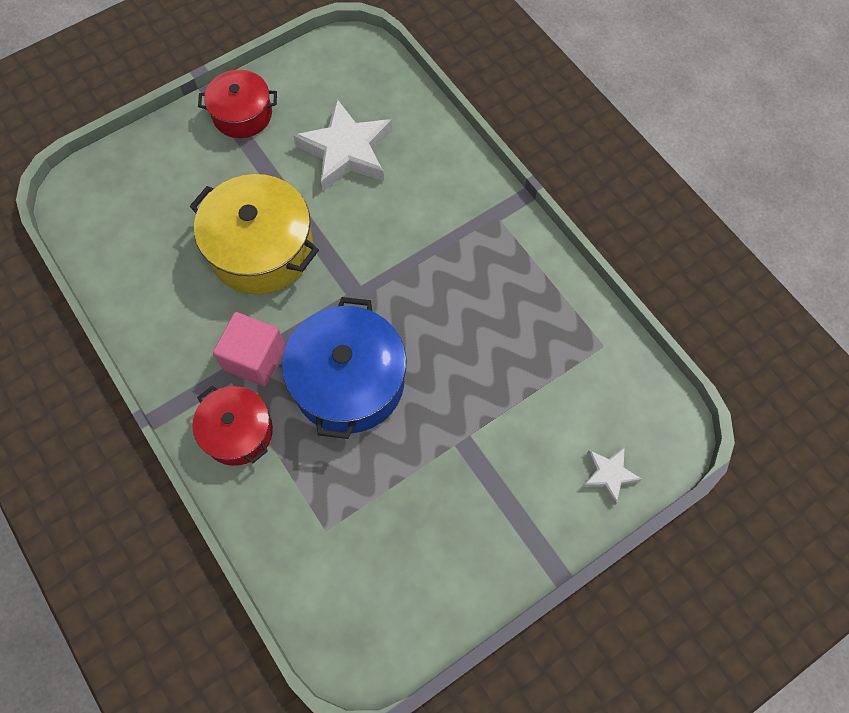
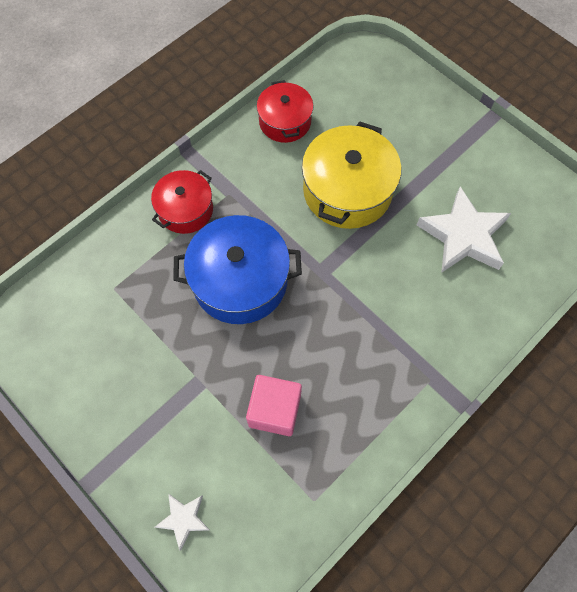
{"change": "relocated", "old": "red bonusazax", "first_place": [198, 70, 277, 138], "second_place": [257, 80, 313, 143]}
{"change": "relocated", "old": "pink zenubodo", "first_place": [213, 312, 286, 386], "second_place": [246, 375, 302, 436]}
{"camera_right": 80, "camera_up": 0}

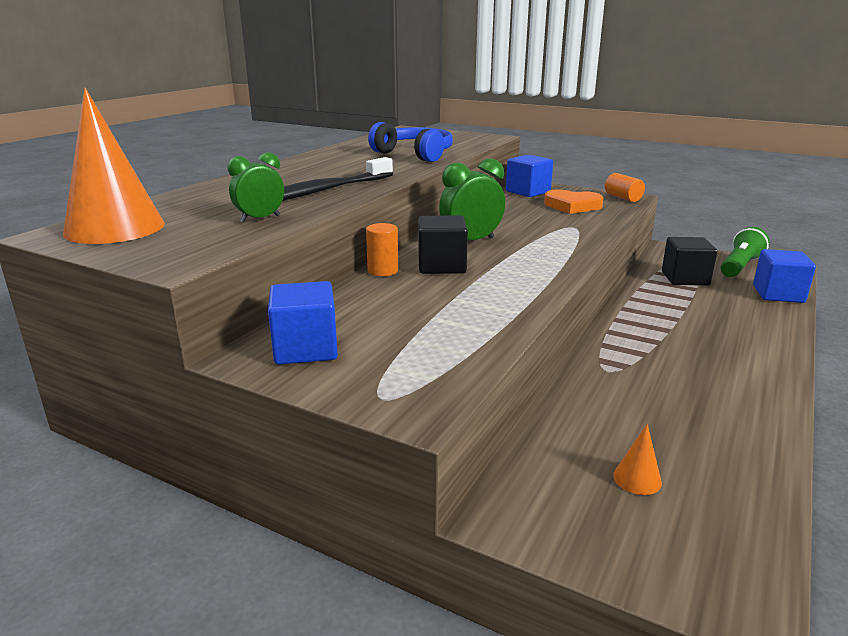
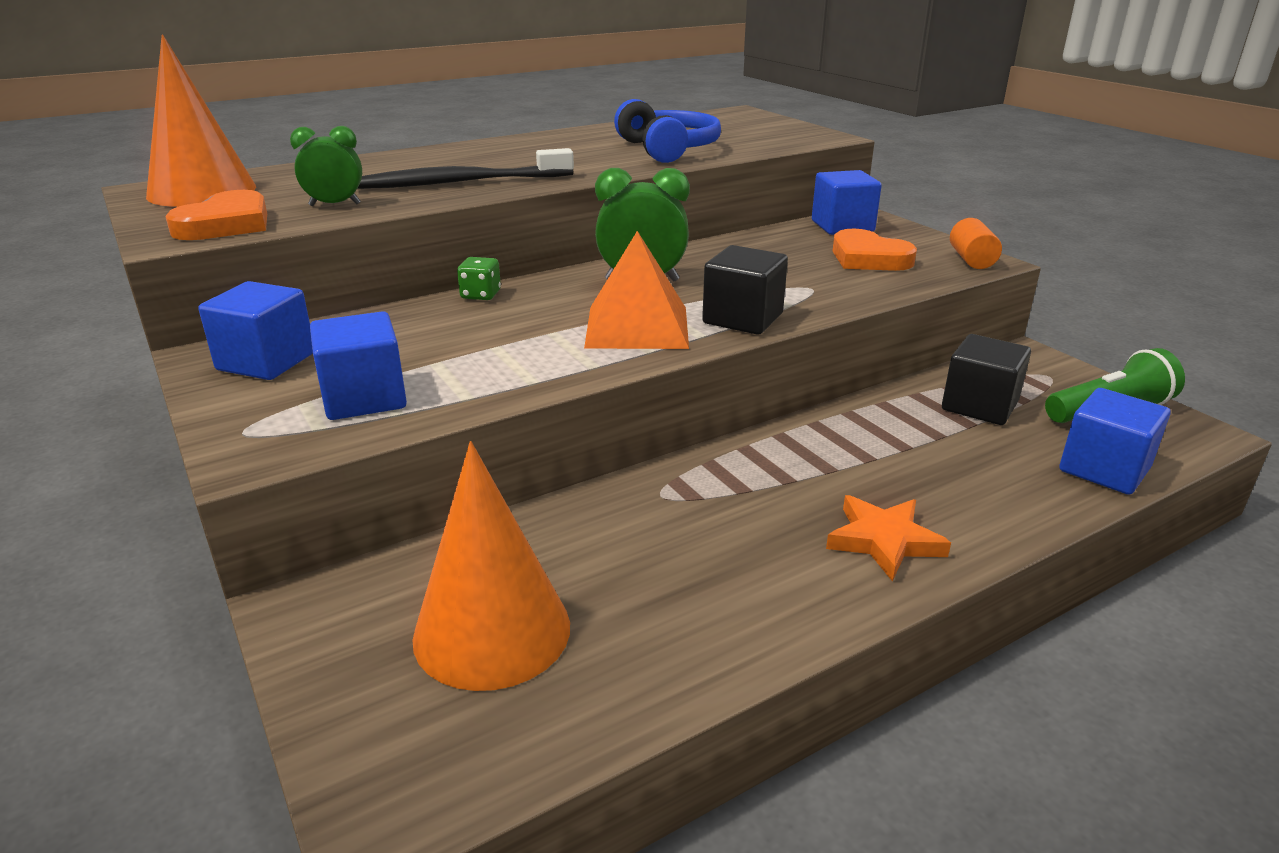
{"change": "appeared", "new": "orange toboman", "second_place": [165, 190, 267, 240]}
{"change": "appeared", "new": "blue zenubodo", "second_place": [310, 311, 407, 420]}
{"change": "appeared", "new": "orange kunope", "second_place": [584, 231, 689, 349]}
{"change": "appeared", "new": "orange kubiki", "second_place": [826, 495, 951, 581]}
{"change": "relocated", "old": "black zenubodo", "first_place": [418, 215, 468, 274], "second_place": [702, 245, 788, 335]}
{"change": "exchanged", "old": "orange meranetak", "new": "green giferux", "first_place": [366, 223, 398, 276], "second_place": [457, 257, 501, 300]}
{"change": "size", "old": "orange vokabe", "first_place": [613, 424, 662, 495], "second_place": [412, 441, 570, 691], "factor": 2.46}
{"camera_right": 30, "camera_up": 5}

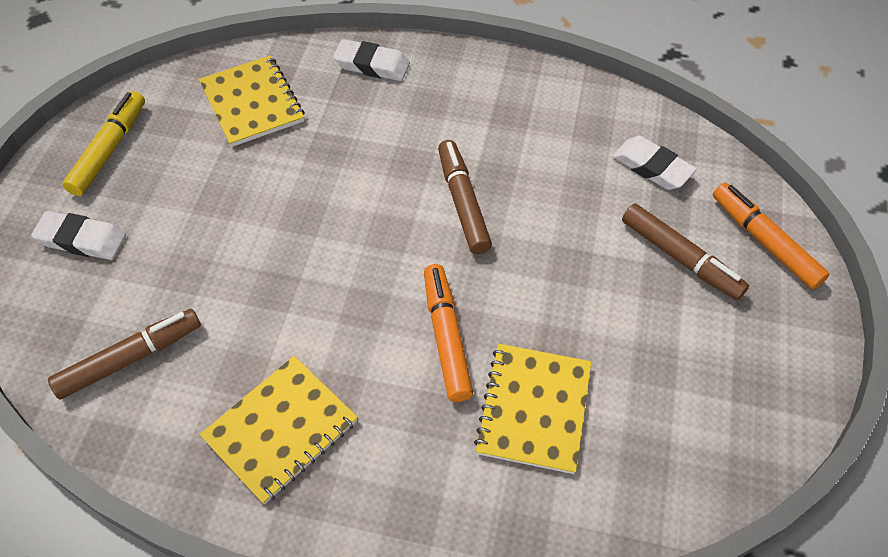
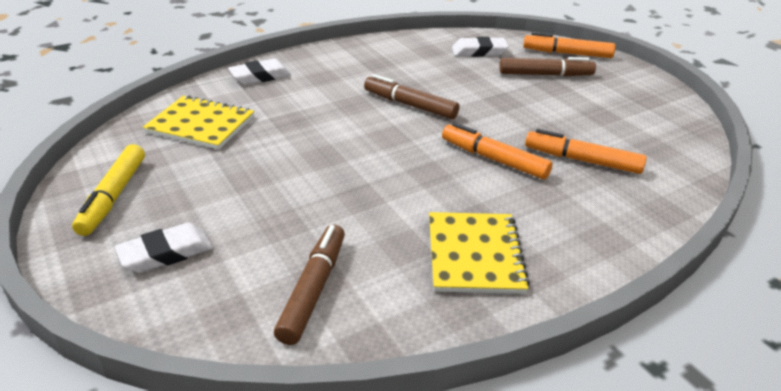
{"change": "exchanged", "old": "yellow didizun", "new": "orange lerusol", "first_place": [474, 344, 591, 474], "second_place": [525, 129, 647, 174]}
{"change": "spun", "old": "yellow lerusol", "first_place": [62, 91, 145, 196], "second_place": [72, 144, 145, 236], "degrees": -150}
{"camera_right": -45, "camera_up": -20}

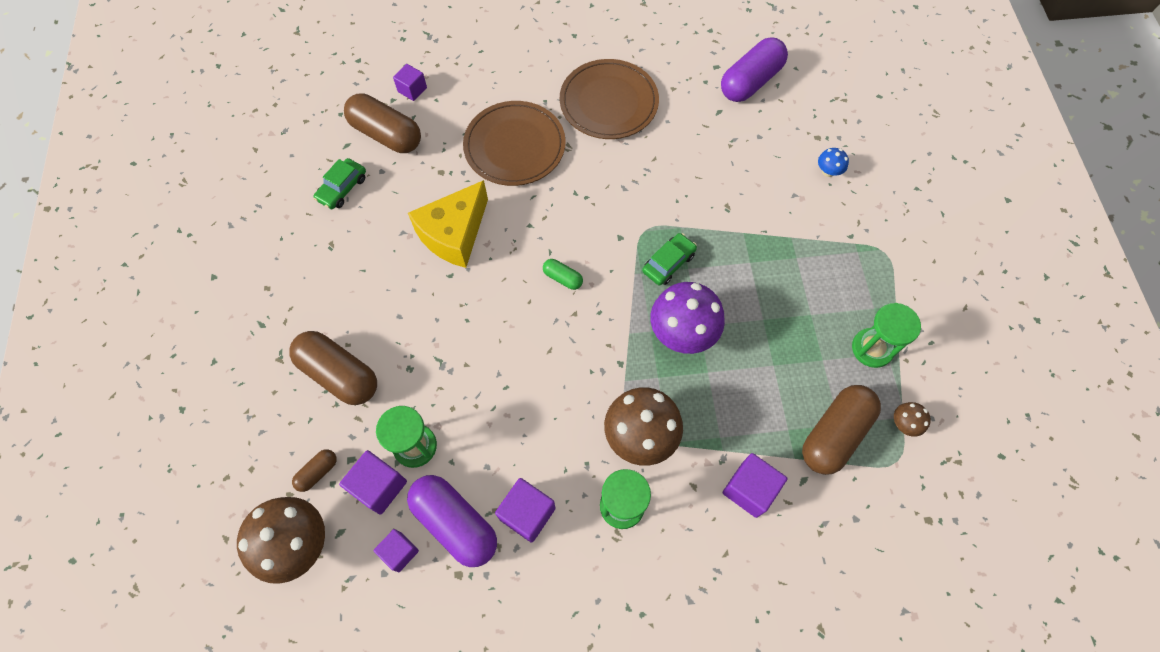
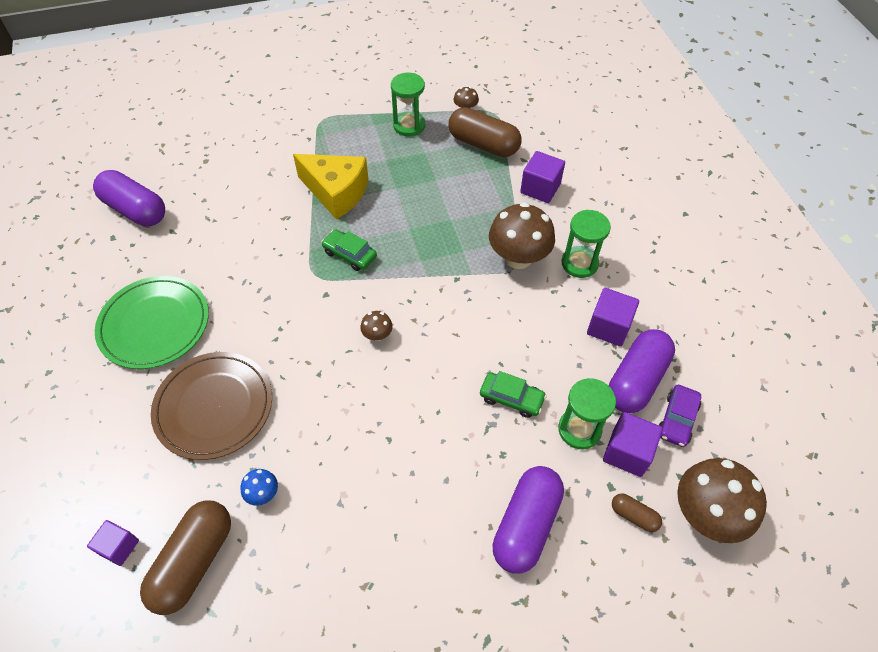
{"change": "missing", "old": "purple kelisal", "first_place": [650, 282, 725, 354]}
{"change": "relocated", "old": "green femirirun", "first_place": [313, 158, 366, 209], "second_place": [480, 371, 547, 418]}
{"change": "relocated", "old": "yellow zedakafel", "first_place": [408, 180, 488, 268], "second_place": [293, 154, 369, 220]}
{"change": "relocated", "old": "blue kelisal", "first_place": [818, 148, 849, 177], "second_place": [240, 469, 278, 506]}
{"change": "exchanged", "old": "purple zenubodo", "new": "purple femirirun", "first_place": [374, 529, 419, 572], "second_place": [659, 385, 702, 447]}
{"change": "exchanged", "old": "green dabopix", "new": "brown kelisal", "first_place": [543, 259, 583, 290], "second_place": [360, 311, 393, 341]}
{"change": "colour", "old": "brown dabopix", "new": "purple dabopix", "first_place": [289, 331, 377, 405], "second_place": [492, 466, 564, 574]}
{"change": "colour", "old": "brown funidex", "new": "green funidex", "first_place": [560, 59, 659, 139], "second_place": [95, 276, 209, 369]}
{"camera_right": -100, "camera_up": -10}

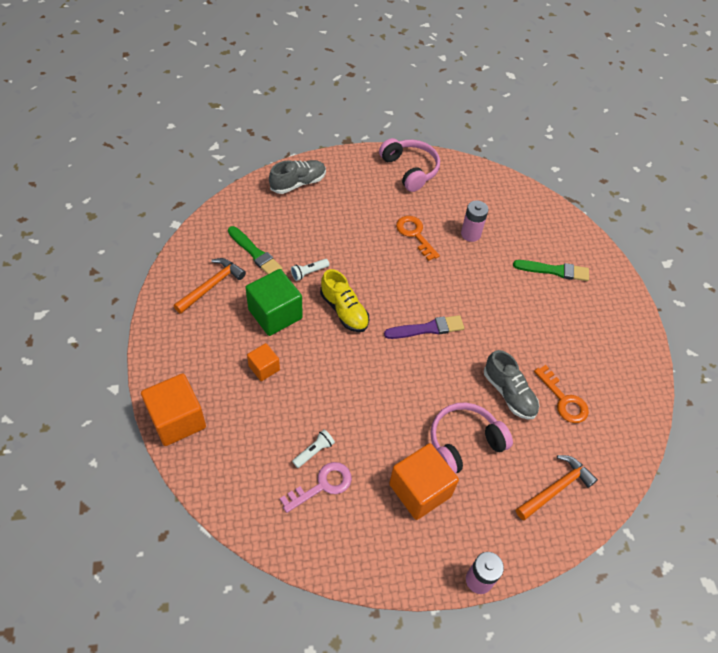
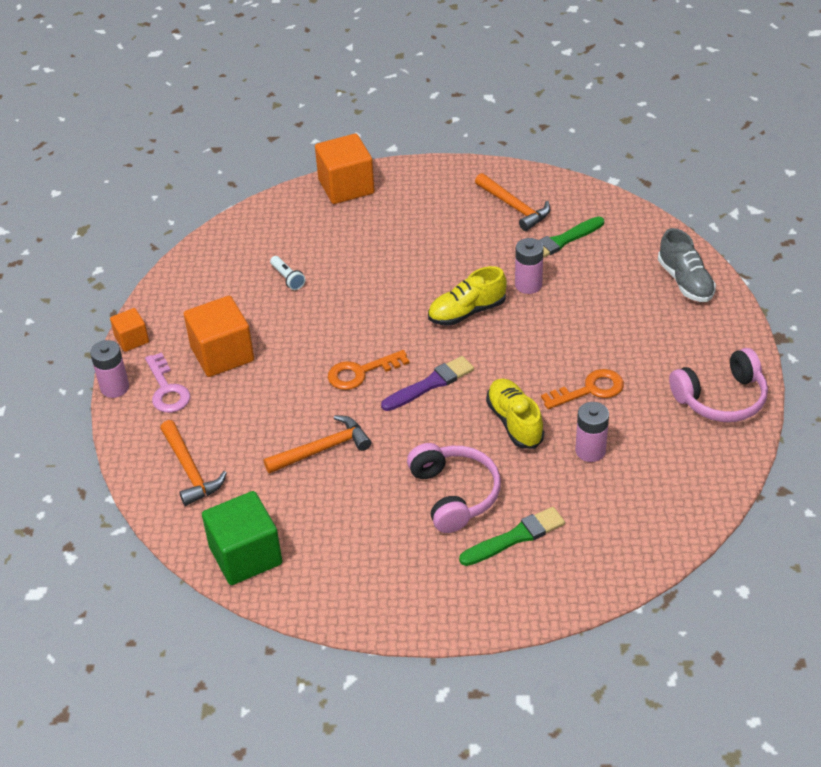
{"change": "appeared", "new": "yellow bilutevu", "second_place": [486, 379, 544, 449]}
{"change": "relocated", "old": "green zenubodo", "first_place": [245, 269, 303, 336], "second_place": [202, 491, 283, 585]}
{"change": "relocated", "old": "orange zenubodo", "first_place": [247, 343, 280, 381], "second_place": [110, 308, 149, 352]}
{"change": "relocated", "old": "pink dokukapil", "first_place": [280, 462, 352, 513], "second_place": [145, 352, 190, 413]}
{"change": "relocated", "old": "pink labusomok", "first_place": [430, 403, 513, 474], "second_place": [407, 443, 501, 533]}
{"change": "relocated", "old": "orange dokukapil", "first_place": [534, 365, 589, 423], "second_place": [328, 350, 409, 390]}
{"change": "exchanged", "old": "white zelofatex", "new": "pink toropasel", "first_place": [291, 259, 330, 281], "second_place": [515, 238, 544, 294]}
{"change": "exchanged", "old": "grey bilutevu", "new": "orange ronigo", "first_place": [484, 350, 539, 420], "second_place": [263, 415, 371, 474]}
{"change": "spun", "old": "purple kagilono", "first_place": [384, 315, 464, 339], "second_place": [381, 356, 474, 411], "degrees": -120}
{"change": "spun", "old": "green kagilono", "first_place": [513, 260, 589, 281], "second_place": [459, 507, 565, 566], "degrees": -135}
{"camera_right": 105, "camera_up": -10}

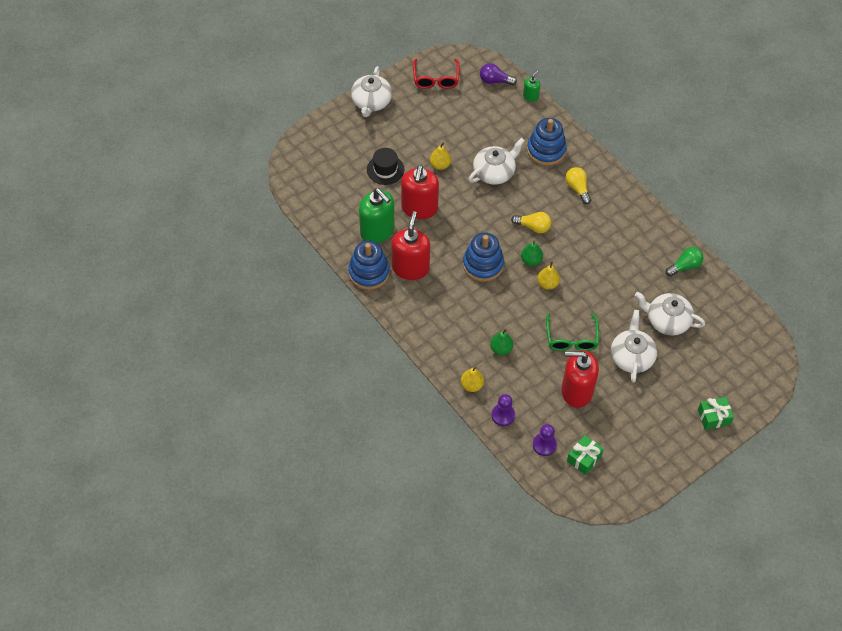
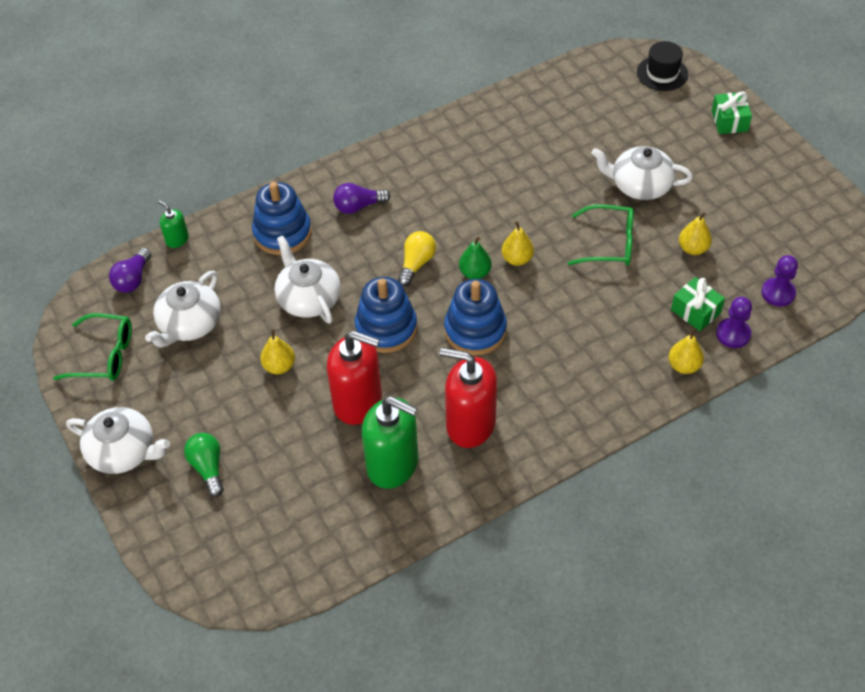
{"change": "missing", "old": "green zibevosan", "first_place": [490, 329, 513, 355]}
{"change": "relocated", "old": "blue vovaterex", "first_place": [348, 241, 390, 290], "second_place": [355, 277, 417, 353]}
{"change": "relocated", "old": "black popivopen", "first_place": [367, 148, 404, 185], "second_place": [637, 41, 688, 91]}
{"change": "relocated", "old": "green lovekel", "first_place": [567, 435, 604, 475], "second_place": [671, 277, 725, 331]}
{"change": "relocated", "old": "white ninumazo", "first_place": [635, 292, 705, 336], "second_place": [145, 270, 221, 348]}
{"change": "relocated", "old": "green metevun", "first_place": [666, 247, 703, 276], "second_place": [184, 433, 224, 497]}
{"change": "exchanged", "old": "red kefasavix", "new": "yellow zibevosan", "first_place": [561, 350, 599, 408], "second_place": [679, 213, 712, 255]}
{"change": "colour", "old": "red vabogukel", "new": "green vabogukel", "first_place": [413, 59, 459, 89], "second_place": [53, 313, 132, 381]}
{"change": "colour", "old": "yellow metevun", "new": "purple metevun", "first_place": [566, 167, 591, 204], "second_place": [333, 183, 391, 214]}
{"change": "spun", "old": "green kefasavix", "first_place": [359, 188, 394, 243], "second_place": [362, 396, 418, 489], "degrees": 60}
{"camera_right": -80, "camera_up": -5}

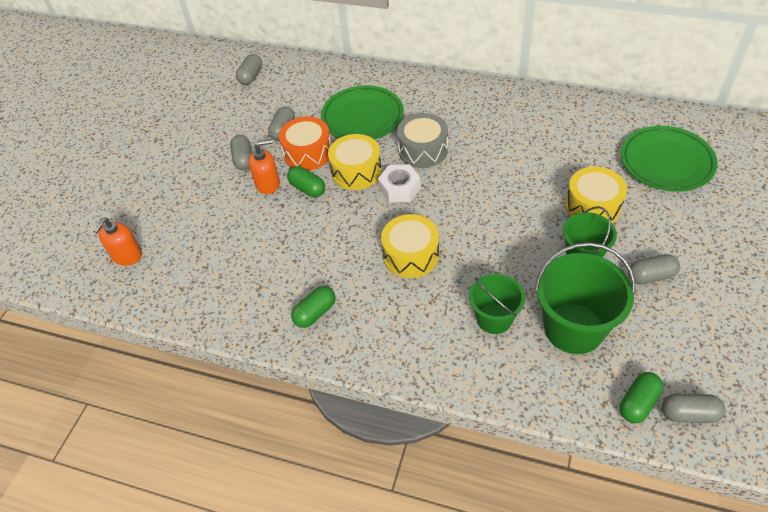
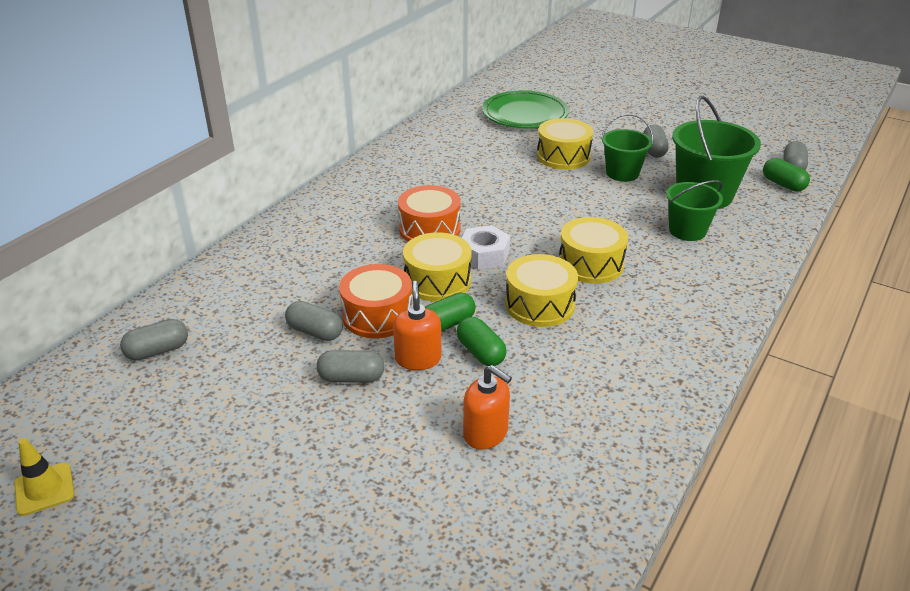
{"change": "missing", "old": "green funidex", "first_place": [321, 85, 404, 140]}
{"change": "appeared", "new": "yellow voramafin", "second_place": [14, 438, 74, 516]}
{"change": "appeared", "new": "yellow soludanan", "second_place": [505, 254, 578, 327]}
{"change": "relocated", "old": "orange kefasavix", "first_place": [93, 218, 142, 266], "second_place": [463, 365, 512, 449]}
{"change": "relocated", "old": "green dabopix", "first_place": [291, 286, 335, 328], "second_place": [457, 317, 507, 366]}
{"change": "colour", "old": "grey soludanan", "new": "orange soludanan", "first_place": [397, 113, 448, 168], "second_place": [398, 185, 461, 242]}
{"change": "spun", "old": "grey dabopix", "first_place": [236, 54, 262, 85], "second_place": [120, 319, 188, 360], "degrees": -60}
{"camera_right": -80, "camera_up": -15}

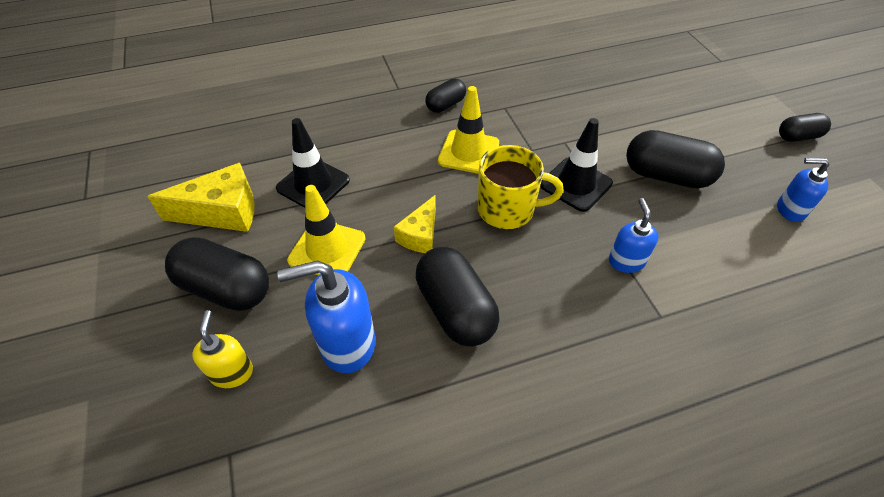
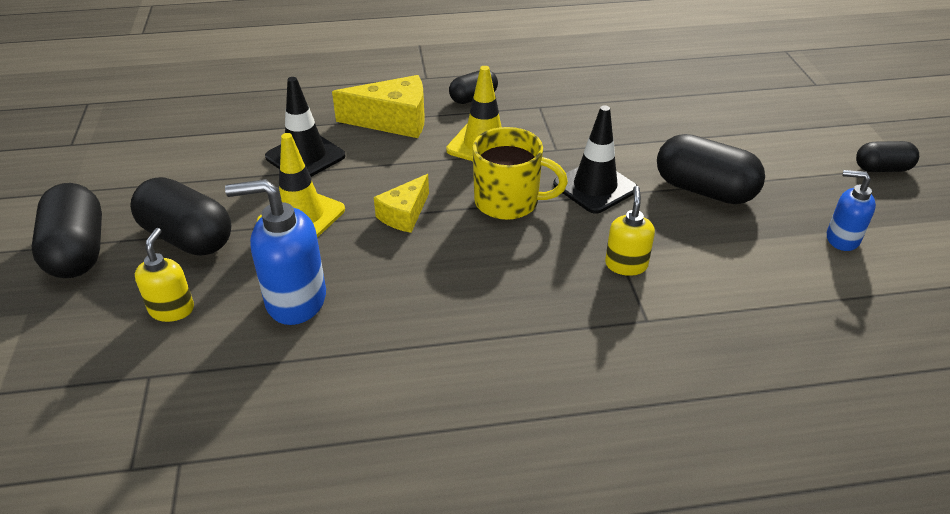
{"change": "relocated", "old": "yellow zedakafel", "first_place": [147, 163, 254, 232], "second_place": [332, 75, 425, 138]}
{"change": "relocated", "old": "black dabopix", "first_place": [416, 247, 500, 347], "second_place": [31, 183, 102, 278]}
{"change": "colour", "old": "blue kefasavix", "new": "yellow kefasavix", "first_place": [609, 198, 659, 273], "second_place": [605, 186, 655, 276]}
{"camera_right": 10, "camera_up": -10}

